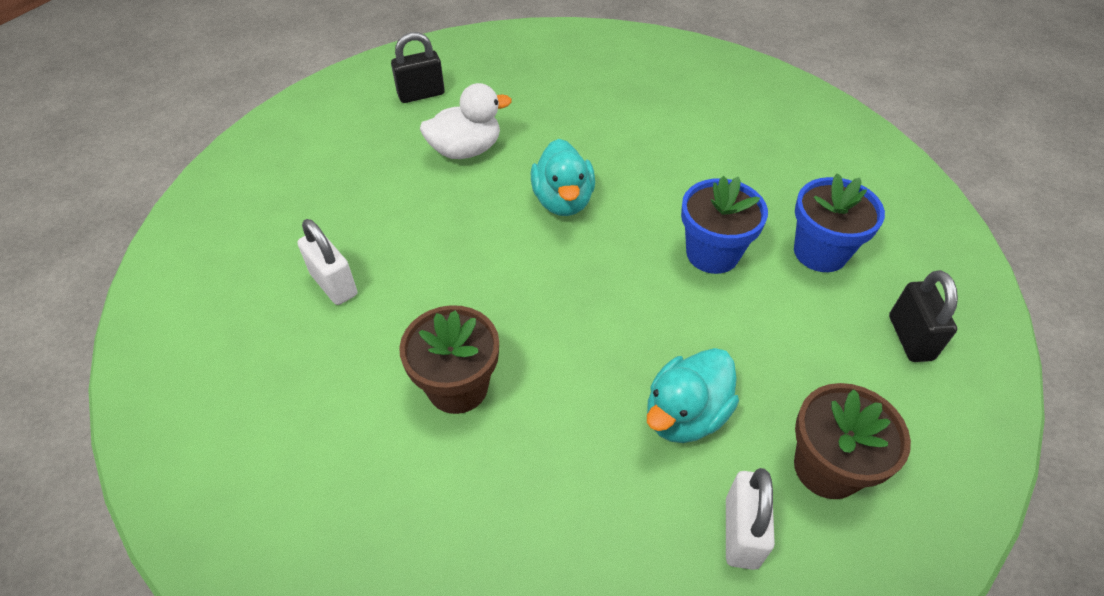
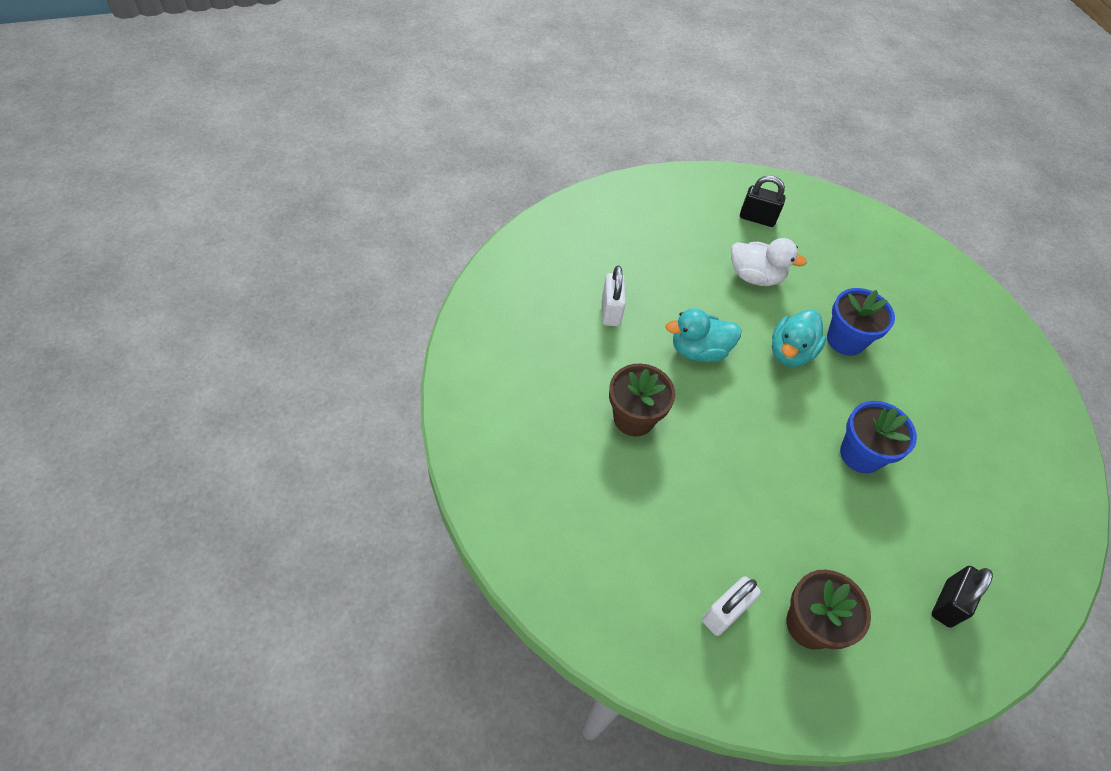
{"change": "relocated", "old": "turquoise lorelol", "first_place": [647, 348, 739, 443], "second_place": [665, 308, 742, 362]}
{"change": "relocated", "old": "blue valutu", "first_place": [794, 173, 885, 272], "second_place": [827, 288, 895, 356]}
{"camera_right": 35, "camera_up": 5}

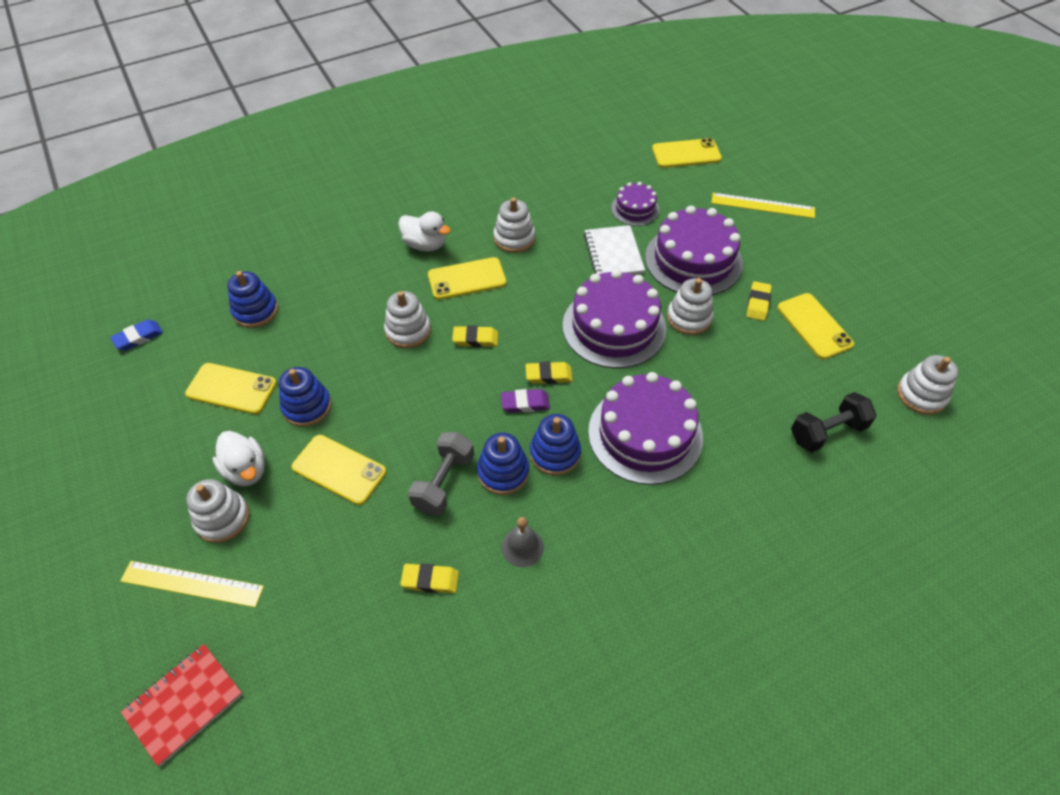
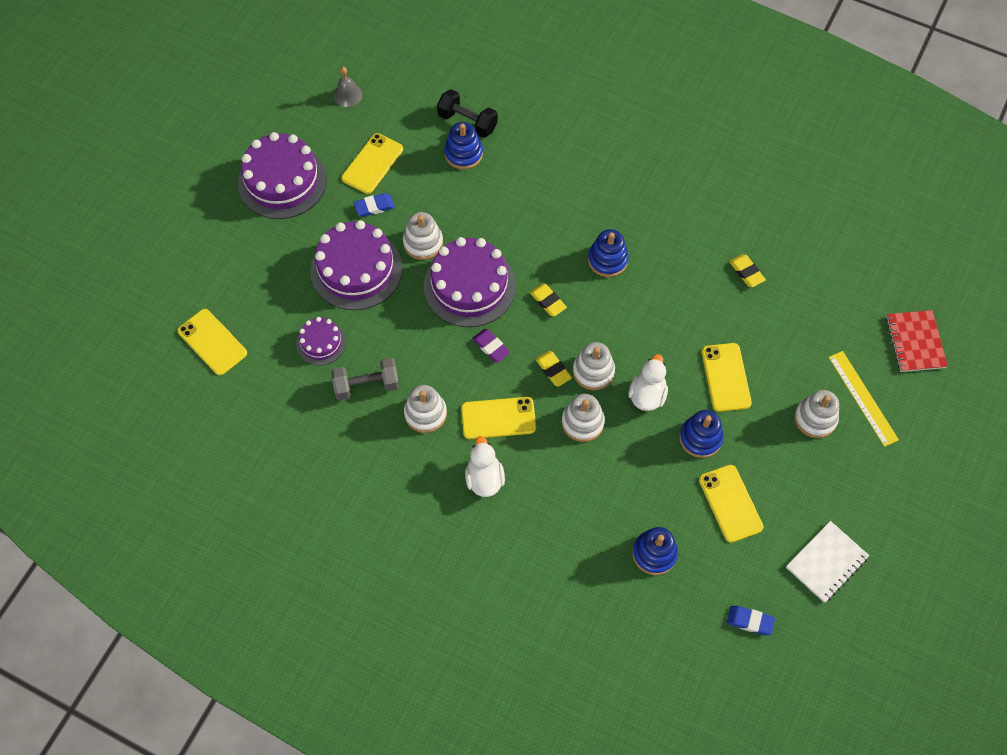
{"change": "missing", "old": "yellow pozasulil", "first_place": [711, 193, 815, 218]}
{"change": "relocated", "old": "white lorelol", "first_place": [213, 431, 265, 486], "second_place": [629, 354, 668, 411]}
{"change": "relocated", "old": "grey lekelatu", "first_place": [408, 432, 474, 515], "second_place": [331, 358, 400, 400]}
{"change": "relocated", "old": "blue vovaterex", "first_place": [477, 433, 529, 495], "second_place": [444, 122, 483, 169]}
{"change": "relocated", "old": "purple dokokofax", "first_place": [501, 389, 550, 413], "second_place": [472, 329, 510, 363]}
{"change": "relocated", "old": "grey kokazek", "first_place": [502, 517, 544, 567], "second_place": [334, 67, 363, 107]}
{"change": "relocated", "old": "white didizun", "first_place": [584, 225, 645, 275], "second_place": [786, 521, 870, 603]}
{"change": "relocated", "old": "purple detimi", "first_place": [588, 372, 703, 485], "second_place": [238, 132, 327, 219]}
{"change": "relocated", "old": "white vovaterex", "first_place": [897, 355, 958, 415], "second_place": [573, 342, 615, 390]}
{"change": "colour", "old": "yellow dokokofax", "new": "blue dokokofax", "first_place": [746, 281, 772, 321], "second_place": [354, 193, 395, 217]}
{"change": "spun", "old": "red didizun", "first_place": [121, 644, 243, 766], "second_place": [886, 310, 948, 372], "degrees": 75}
{"change": "spun", "old": "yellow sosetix", "first_place": [428, 257, 506, 300], "second_place": [461, 397, 536, 439], "degrees": -45}
{"camera_right": -125, "camera_up": 10}

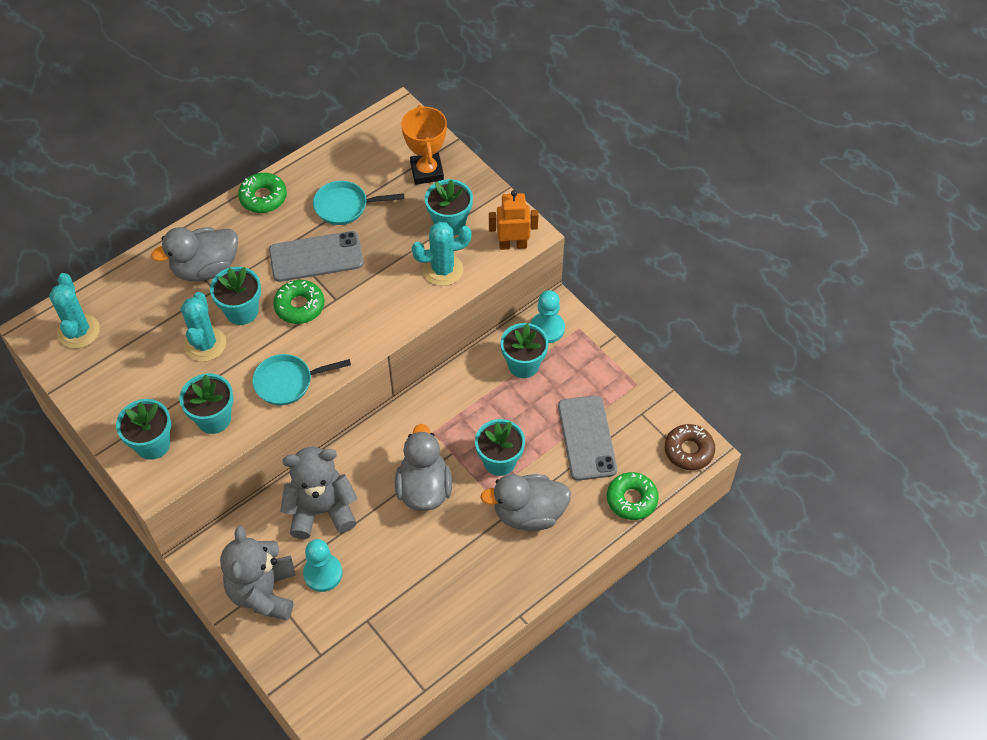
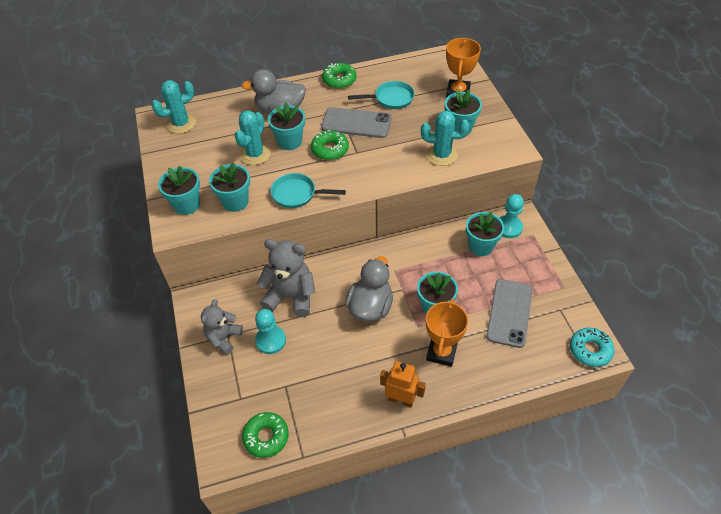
{"change": "relocated", "old": "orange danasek", "first_place": [489, 190, 538, 250], "second_place": [380, 361, 426, 408]}
{"change": "relocated", "old": "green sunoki", "first_place": [607, 472, 659, 520], "second_place": [242, 412, 289, 458]}
{"change": "exchanged", "old": "grey lorelol", "new": "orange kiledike", "first_place": [480, 474, 571, 531], "second_place": [426, 299, 468, 367]}
{"change": "colour", "old": "brown sunoki", "new": "turquoise sunoki", "first_place": [665, 424, 715, 470], "second_place": [570, 328, 614, 367]}
{"change": "spun", "old": "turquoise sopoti", "first_place": [49, 273, 100, 348], "second_place": [151, 80, 196, 134], "degrees": 45}
{"change": "spun", "old": "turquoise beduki", "first_place": [313, 181, 404, 225], "second_place": [348, 81, 415, 109], "degrees": 150}
{"change": "size", "old": "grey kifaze", "first_place": [220, 526, 296, 621], "second_place": [201, 299, 243, 355], "factor": 0.65}
{"camera_right": 25, "camera_up": -5}

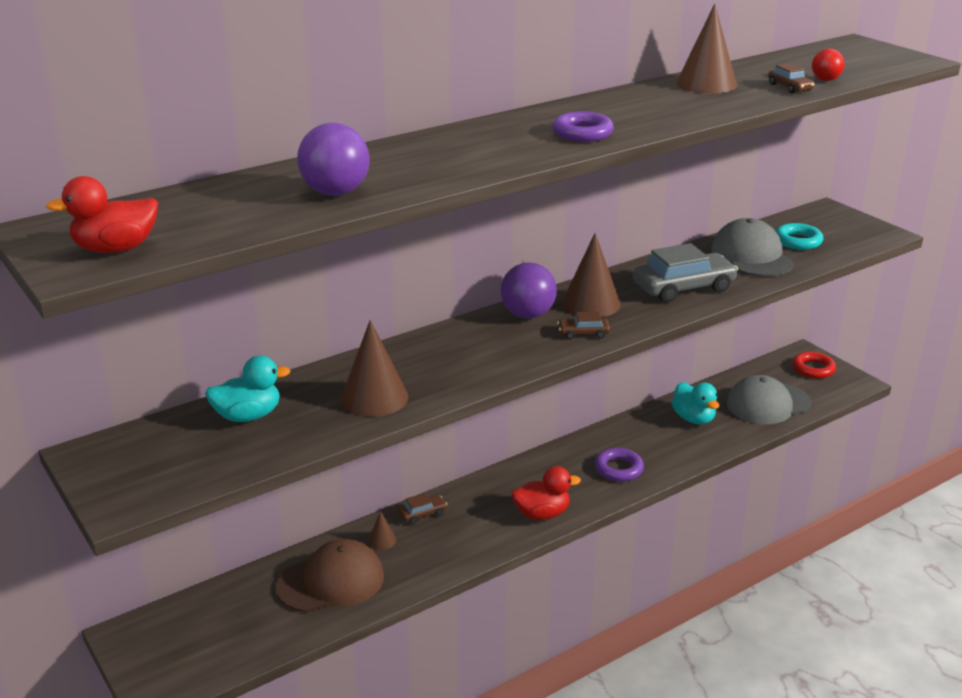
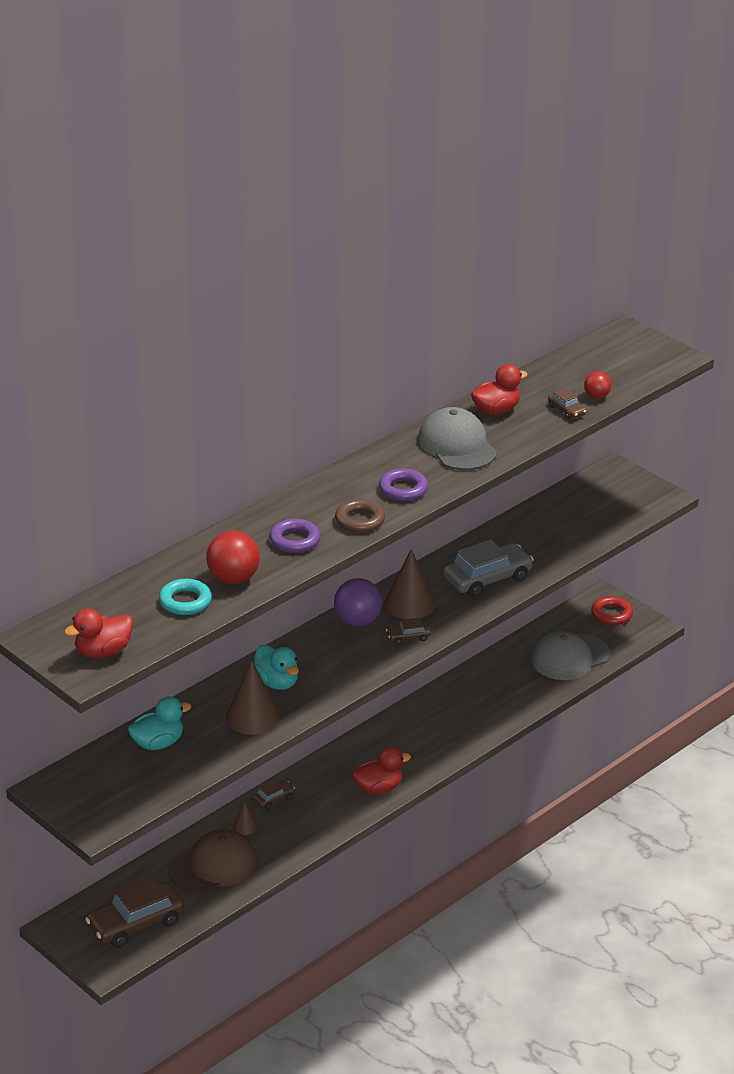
{"change": "appeared", "new": "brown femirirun", "second_place": [85, 876, 184, 948]}
{"change": "appeared", "new": "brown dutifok", "second_place": [335, 499, 385, 533]}
{"change": "relocated", "old": "purple dutifok", "first_place": [595, 448, 644, 482], "second_place": [269, 518, 320, 553]}
{"change": "relocated", "old": "turquoise lorelol", "first_place": [672, 382, 719, 424], "second_place": [254, 645, 299, 690]}
{"change": "relocated", "old": "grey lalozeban", "first_place": [711, 218, 794, 277], "second_place": [418, 407, 497, 470]}
{"change": "relocated", "old": "turquoise dutifok", "first_place": [776, 223, 823, 250], "second_place": [159, 579, 212, 615]}
{"change": "exchanged", "old": "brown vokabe", "new": "red lorelol", "first_place": [676, 4, 737, 94], "second_place": [471, 364, 528, 415]}
{"change": "colour", "old": "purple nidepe", "new": "red nidepe", "first_place": [297, 123, 370, 196], "second_place": [206, 531, 260, 584]}
{"camera_right": -10, "camera_up": 5}

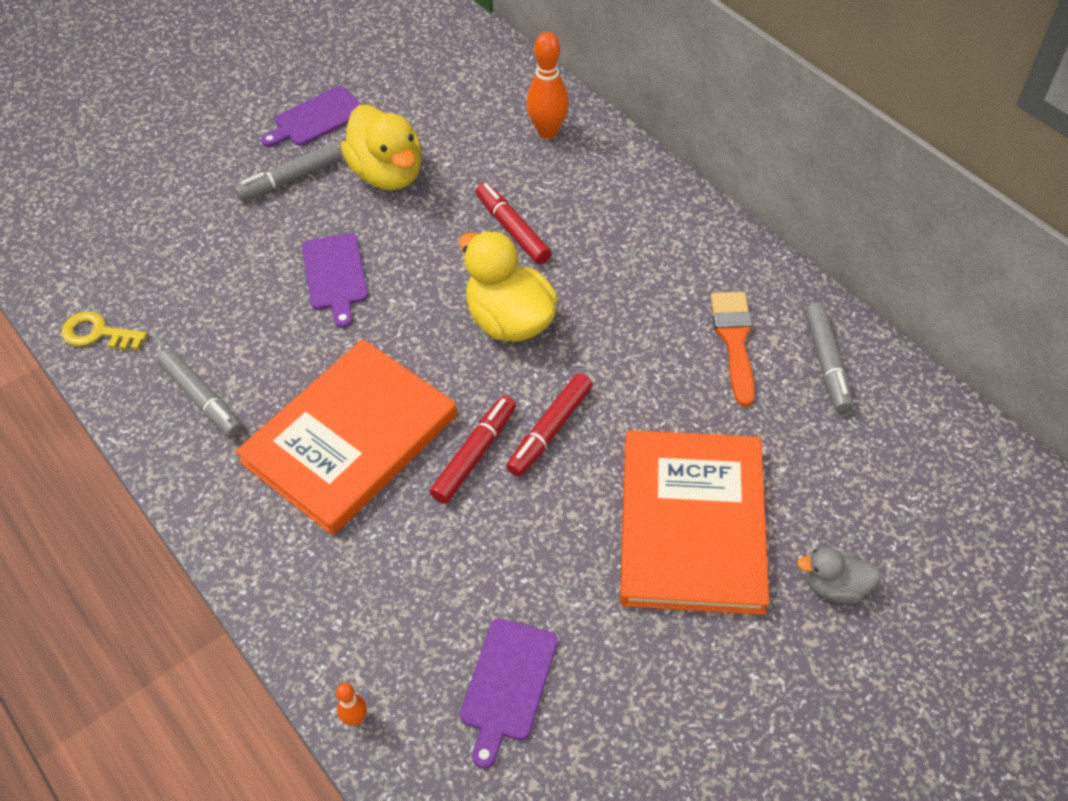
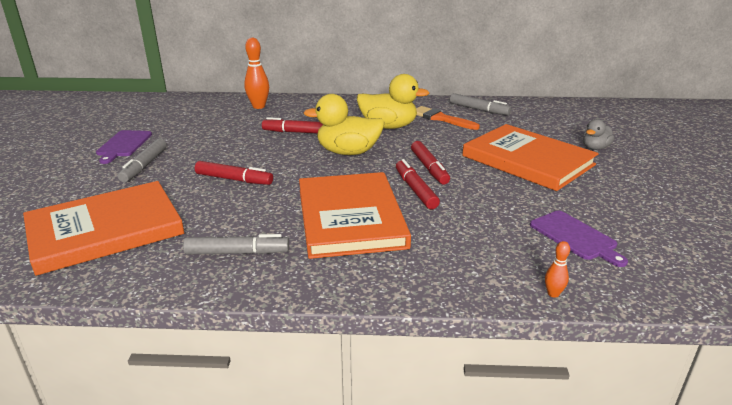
{"change": "missing", "old": "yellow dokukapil", "first_place": [61, 311, 147, 350]}
{"change": "appeared", "new": "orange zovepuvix", "second_place": [23, 181, 184, 276]}
{"change": "relocated", "old": "yellow lorelol", "first_place": [341, 105, 421, 190], "second_place": [357, 74, 429, 129]}
{"change": "exchanged", "old": "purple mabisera", "new": "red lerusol", "first_place": [302, 233, 368, 328], "second_place": [195, 161, 273, 185]}
{"camera_right": -50, "camera_up": -25}

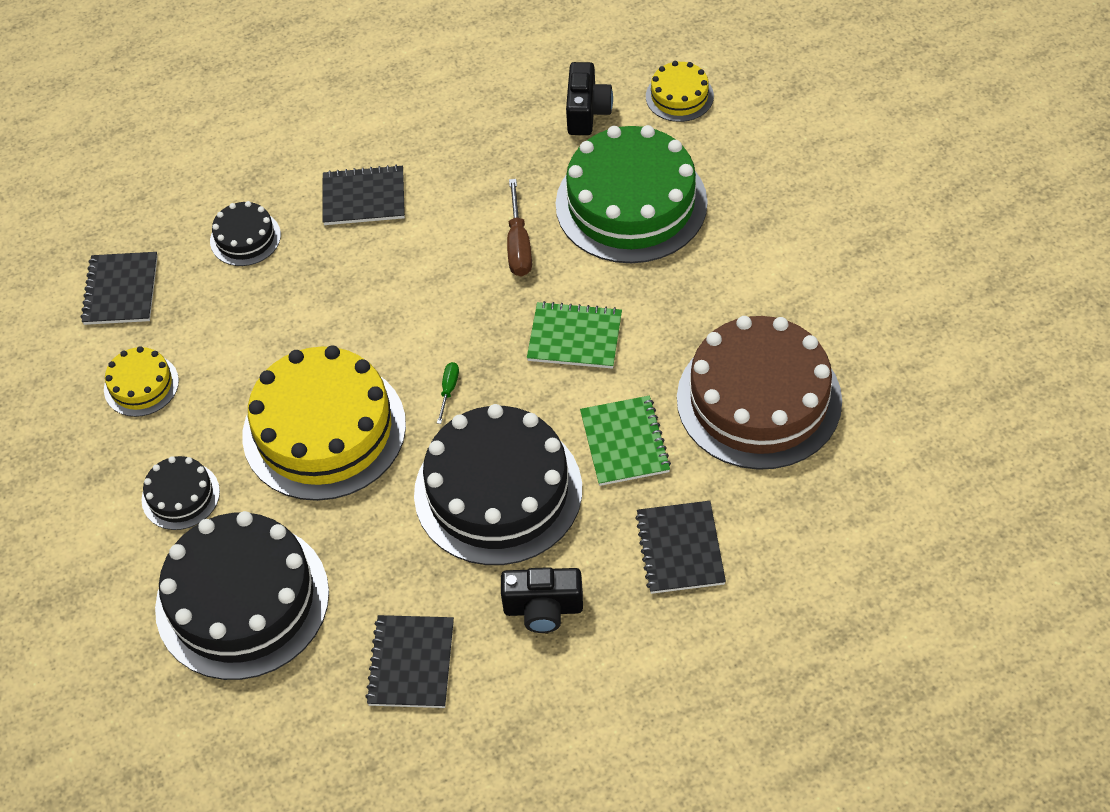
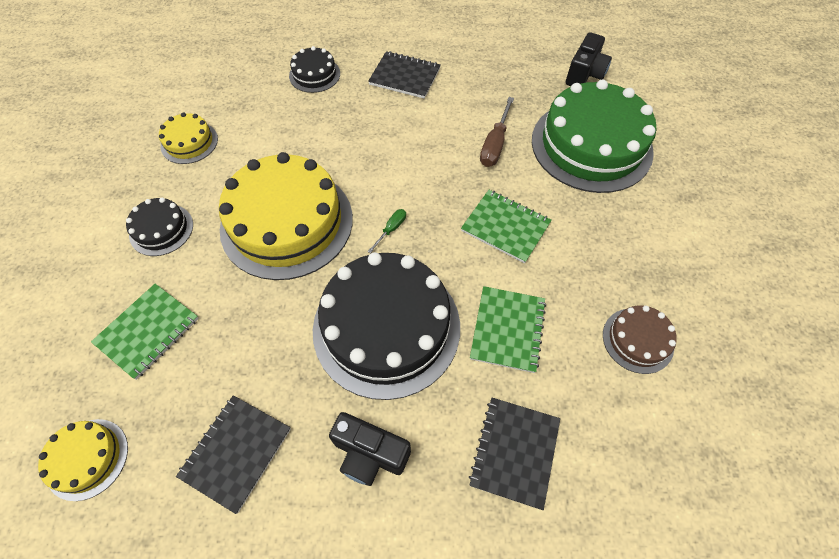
{"change": "missing", "old": "black didizun", "first_place": [81, 252, 158, 325]}
{"change": "relocated", "old": "yellow detimi", "first_place": [646, 61, 714, 122], "second_place": [38, 419, 128, 501]}
{"change": "exchanged", "old": "black detimi", "new": "green didizun", "first_place": [155, 511, 329, 680], "second_place": [91, 284, 199, 380]}
{"change": "size", "old": "brown detimi", "first_place": [677, 316, 842, 470], "second_place": [603, 306, 677, 374], "factor": 0.47}
{"camera_right": 20, "camera_up": 5}

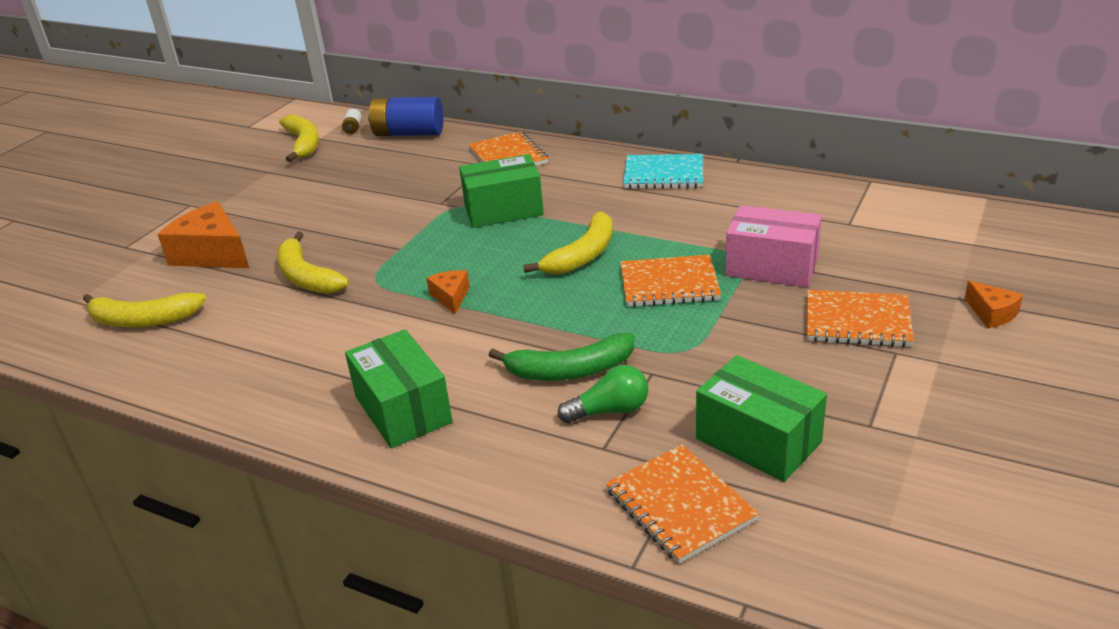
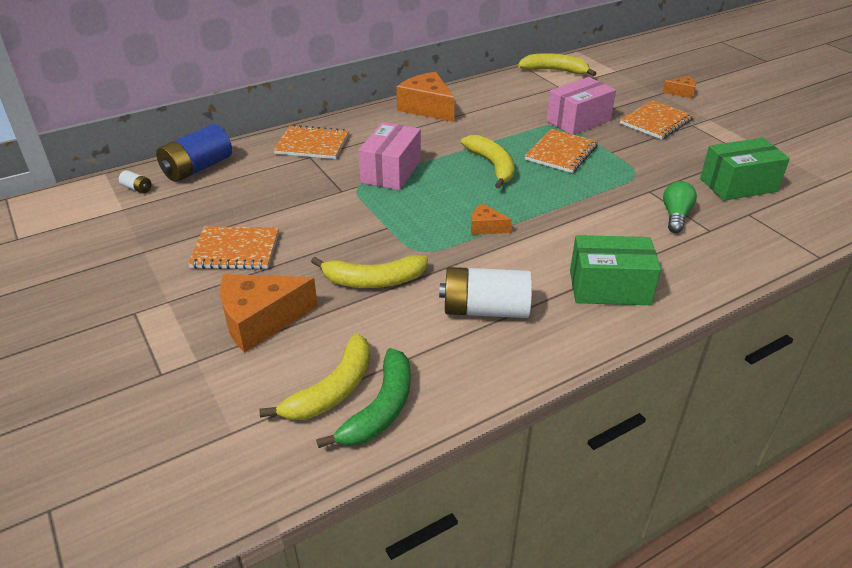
{"change": "appeared", "new": "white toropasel", "second_place": [439, 267, 532, 318]}
{"change": "relocated", "old": "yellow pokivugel", "first_place": [279, 114, 319, 162], "second_place": [518, 53, 596, 76]}
{"change": "relocated", "old": "green pokivugel", "first_place": [489, 333, 634, 381], "second_place": [316, 348, 411, 448]}
{"change": "relocated", "old": "orange didizun", "first_place": [605, 445, 759, 564], "second_place": [188, 226, 279, 269]}
{"change": "exchanged", "old": "turquoise didizun", "new": "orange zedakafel", "first_place": [623, 154, 703, 189], "second_place": [396, 72, 455, 122]}
{"change": "colour", "old": "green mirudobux", "new": "pink mirudobux", "first_place": [459, 154, 544, 228], "second_place": [358, 122, 421, 190]}
{"camera_right": -60, "camera_up": 5}

